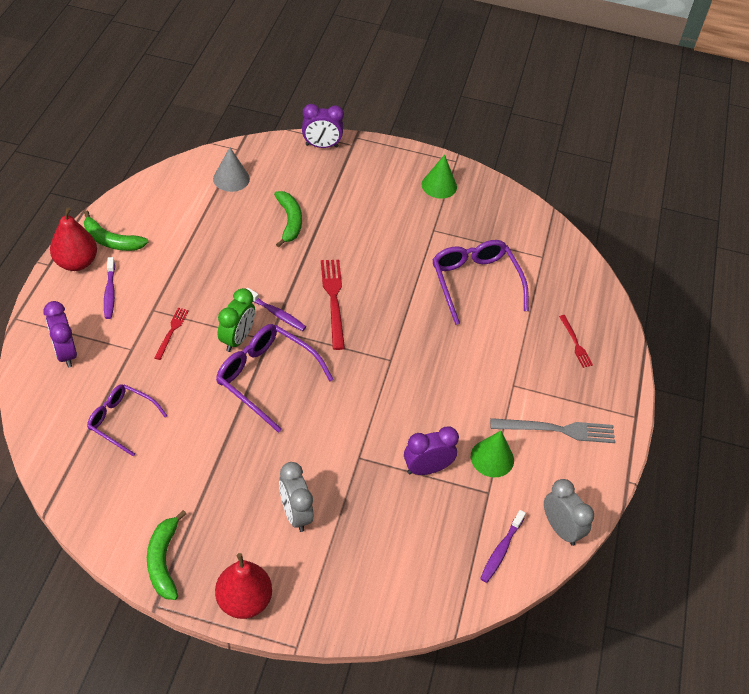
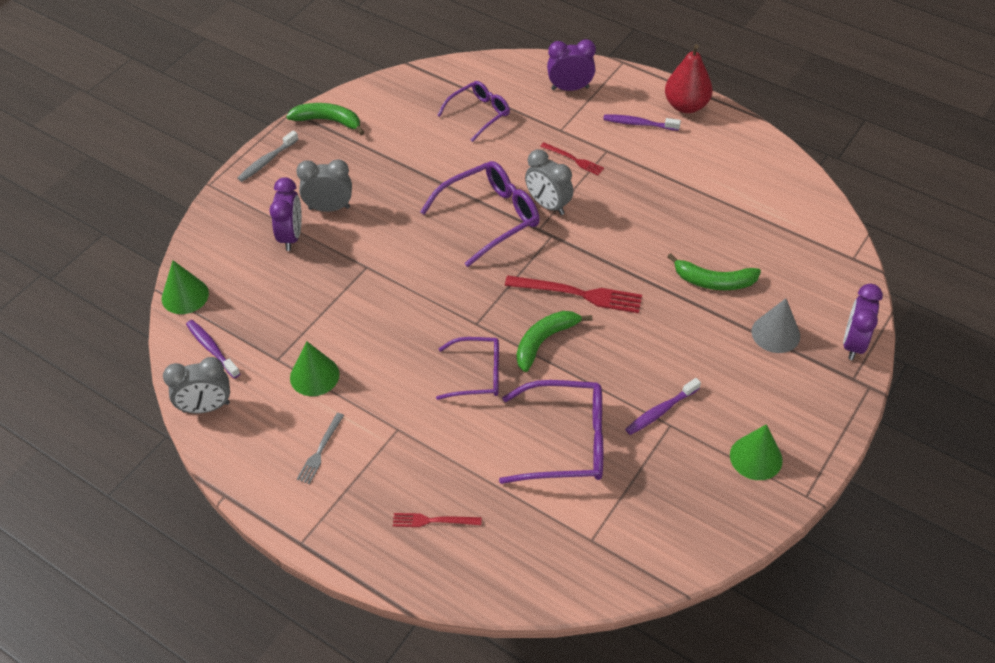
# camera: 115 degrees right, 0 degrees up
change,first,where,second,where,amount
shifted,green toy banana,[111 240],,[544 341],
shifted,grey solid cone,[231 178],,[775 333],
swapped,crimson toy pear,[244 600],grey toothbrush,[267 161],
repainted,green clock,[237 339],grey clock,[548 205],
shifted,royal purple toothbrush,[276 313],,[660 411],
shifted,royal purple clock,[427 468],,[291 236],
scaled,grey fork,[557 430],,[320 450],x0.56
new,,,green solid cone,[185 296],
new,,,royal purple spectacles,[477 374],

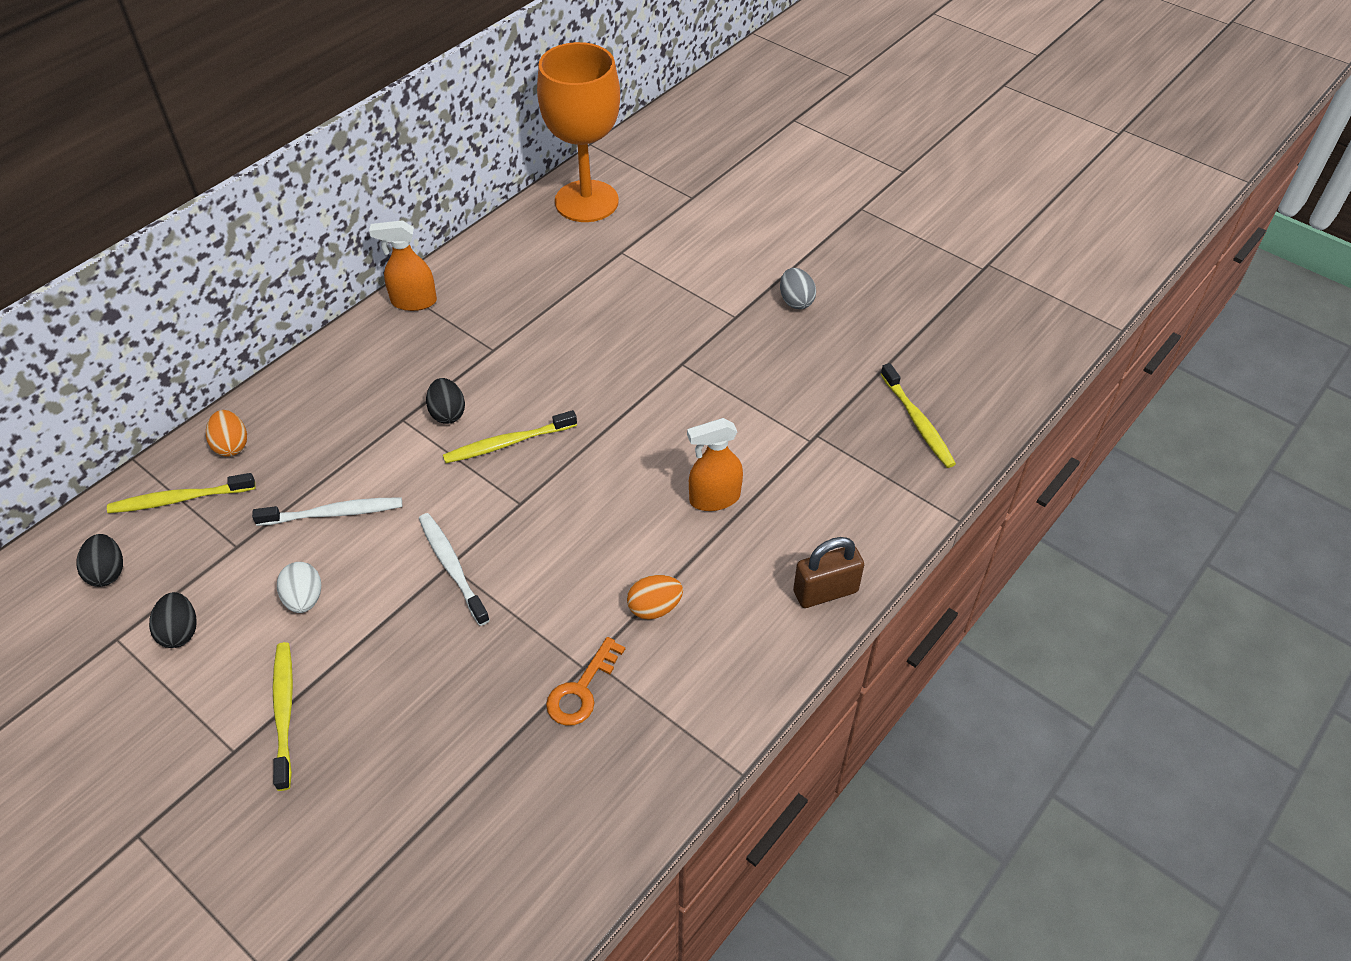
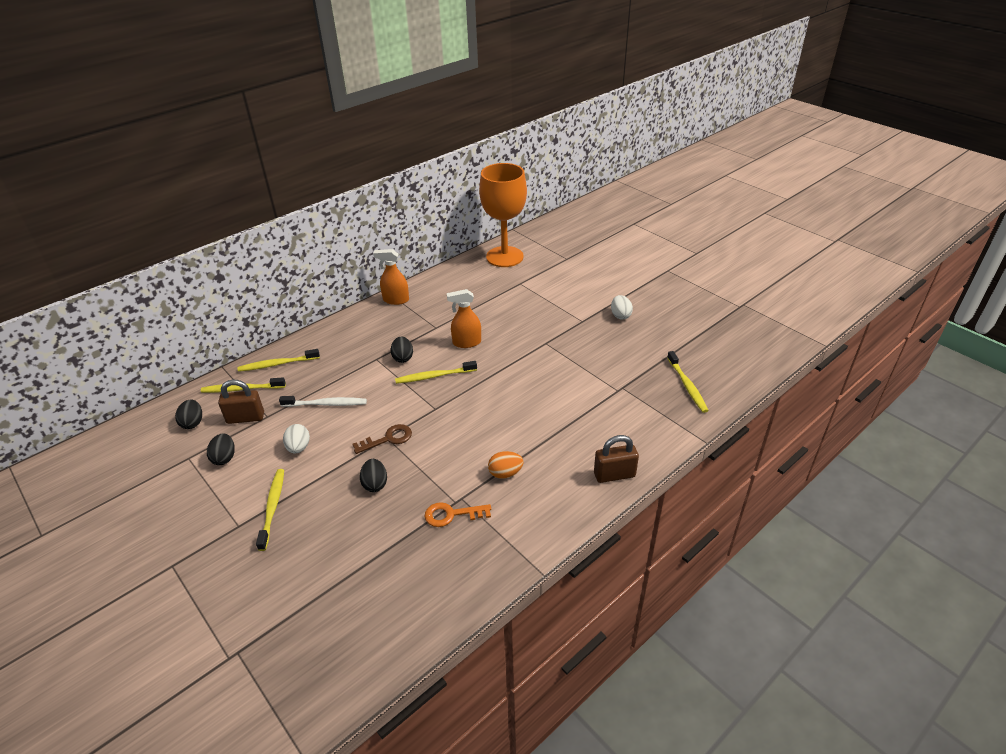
# camera: 10 degrees right, 10 degrees down
change,first,where,second,where,amount
swapped,orange-coloured egg shape,[231 445],yellow toothbrush,[277 364],
swapped,snow-white toothbrush,[452 567],russet latchkey,[388 439],
rotated,orange-coloured latchkey,[581 690],,[452 515],45 degrees clockwise
shifted,orange-coloured spray bottle,[714 498],,[466 342],
repainted,grey egg shape,[796 301],snow-white egg shape,[620 315],
new,,,russet padlock,[245 418],
new,,,ebony egg shape,[375 484],

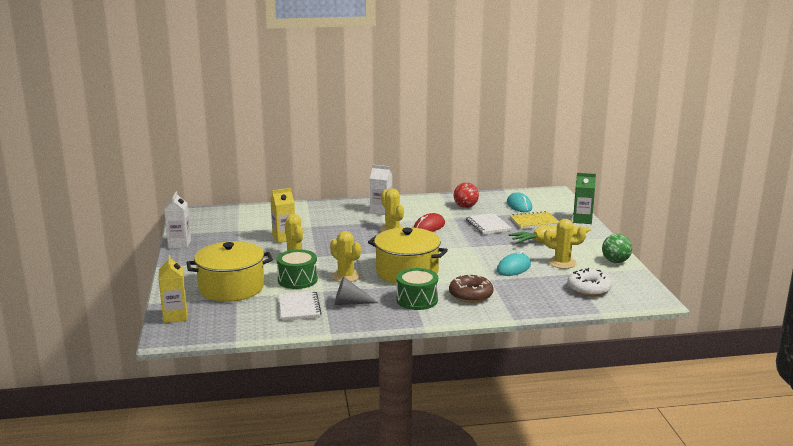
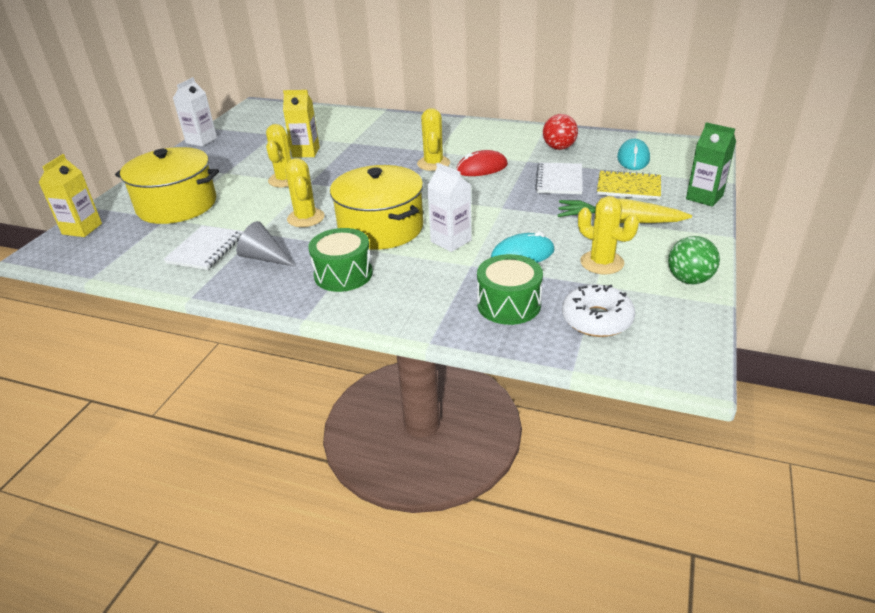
# camera: 30 degrees right, 15 degrees up
change,first,where,second,where,amount
shifted,green snare drum,[297 280],,[509 304],
shifted,snow-white milk carton,[381 211],,[451 241],
gone,russet doughnut,[470 295],,,

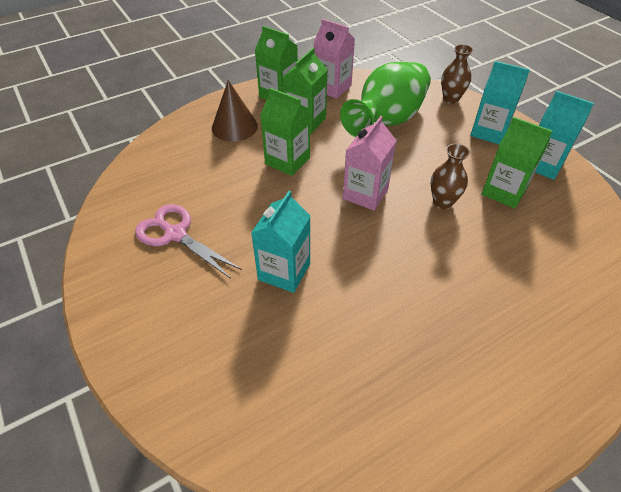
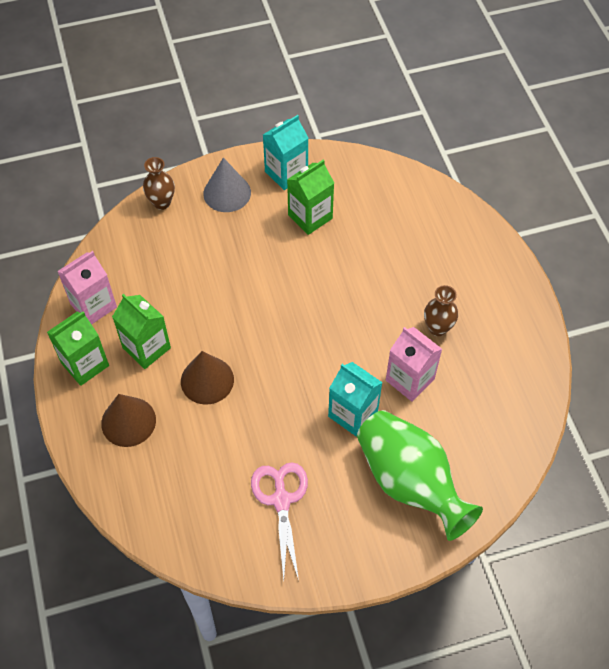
# camera: 75 degrees left, 10 degrees up
change,first,where,second,where,amount
rotated,rose-pink pair of scissors,[175 234],,[281 500],120 degrees clockwise
swapped,green milk carton,[287 161],russet solid cone,[207 380],
shifted,green tall vase,[387 121],,[410 482],
shifted,rose-pink milk carton,[365 194],,[410 379],
shifted,russet tall vase,[442 202],,[437 328],
swapped,turquoise milk carton,[489 132],grey solid cone,[227 193],

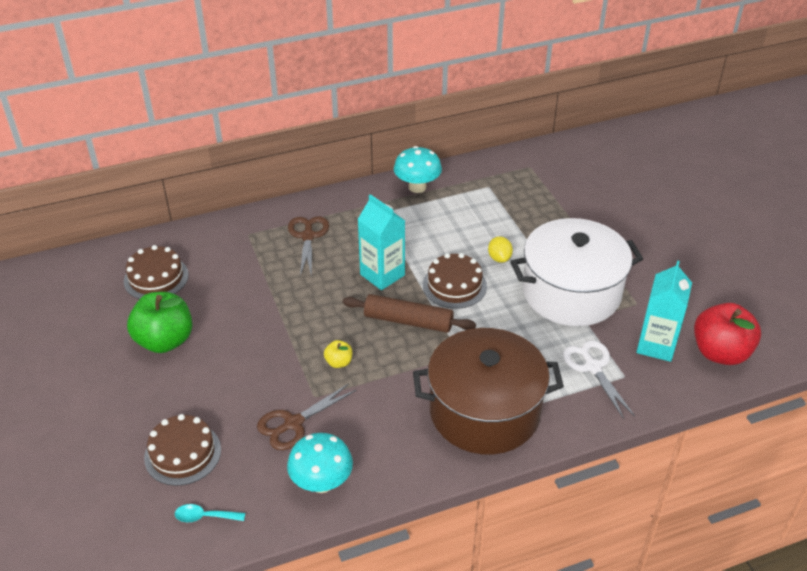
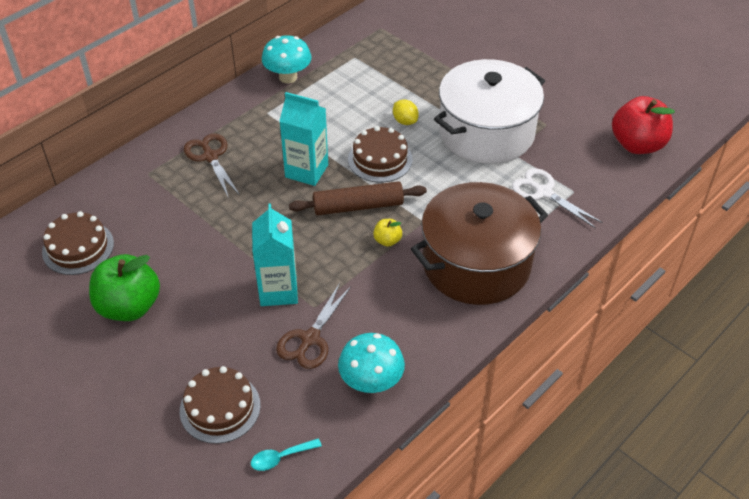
# camera: 25 degrees left, 5 degrees up
change,first,where,second,where,amount
shifted,yellow apple fruit,[339 362],,[387 240],
shifted,turquoise milk carton,[656 345],,[278 290],

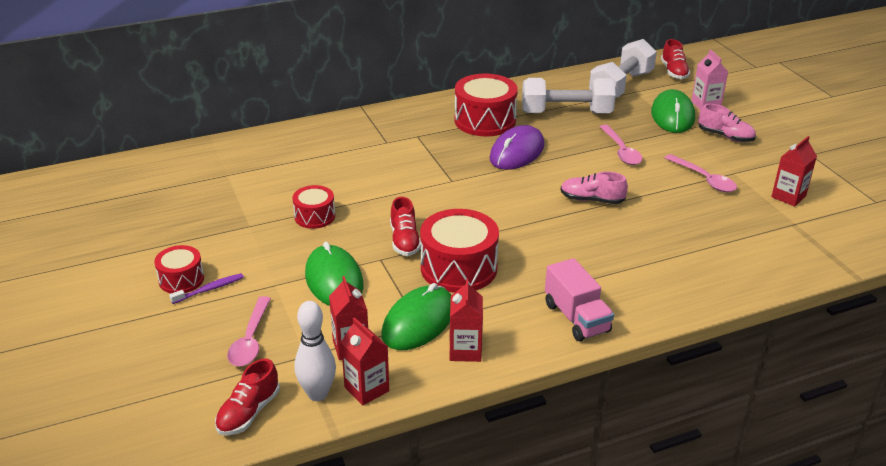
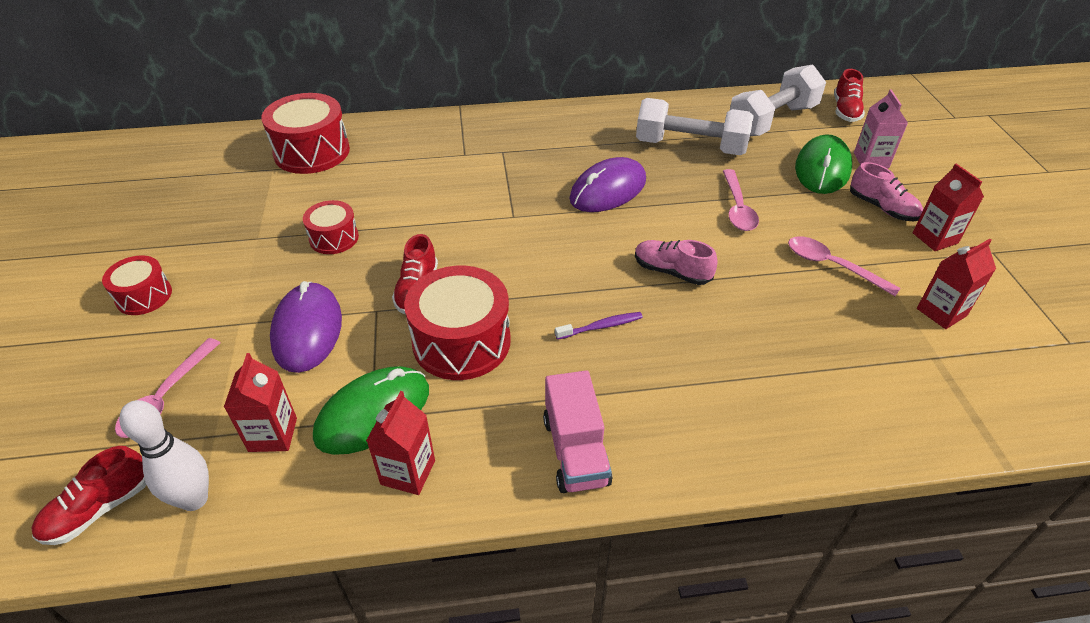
# camera: 15 degrees right, 10 degrees up
change,first,where,second,where,amount
shifted,royal purple toothbrush,[209 289],,[601 326],
repainted,green mouse,[334 280],royal purple mouse,[307 330],
shifted,crimson milk carton,[366 389],,[935 238],
shifted,crimson snare drum,[485 120],,[312 152],
rotated,rose-pink spoon,[704 179],,[832 266],150 degrees clockwise

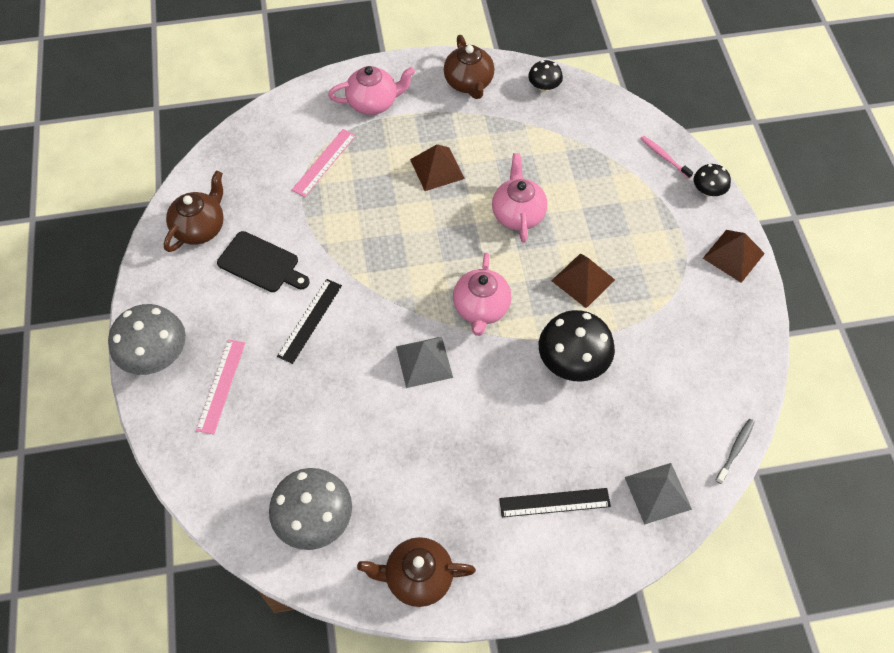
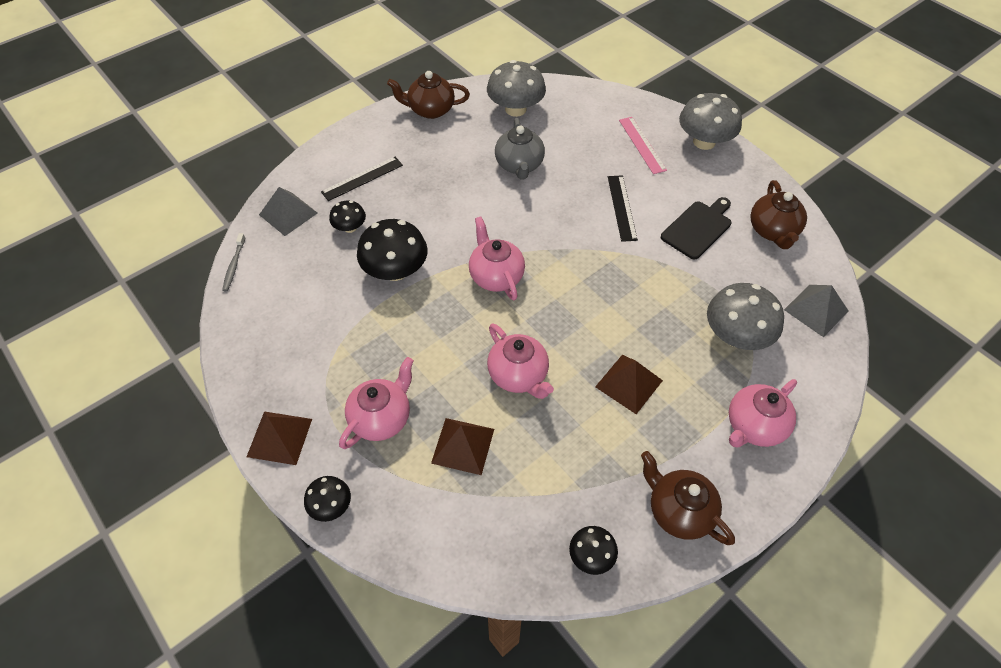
# camera: 150 degrees right, 5 degrees down
change,first,where,second,where,amount
rotated,ebony chopping board,[261 263],,[698 228],135 degrees clockwise
swapped,rose-pink measuring stick,[324 162],grey mushroom,[736 336],
rotated,russet tea pot,[417 577],,[430 110],150 degrees counterclockwise
shifted,grey pyramid,[424 362],,[816 310],
shifted,russet pyramid,[583 280],,[463 446],
gone,rose-pink toothbrush,[664 157],,,
new,,,ebony mushroom,[350 227],
new,,,rose-pink tea pot,[381 418],
new,,,grey tea pot,[519 165],

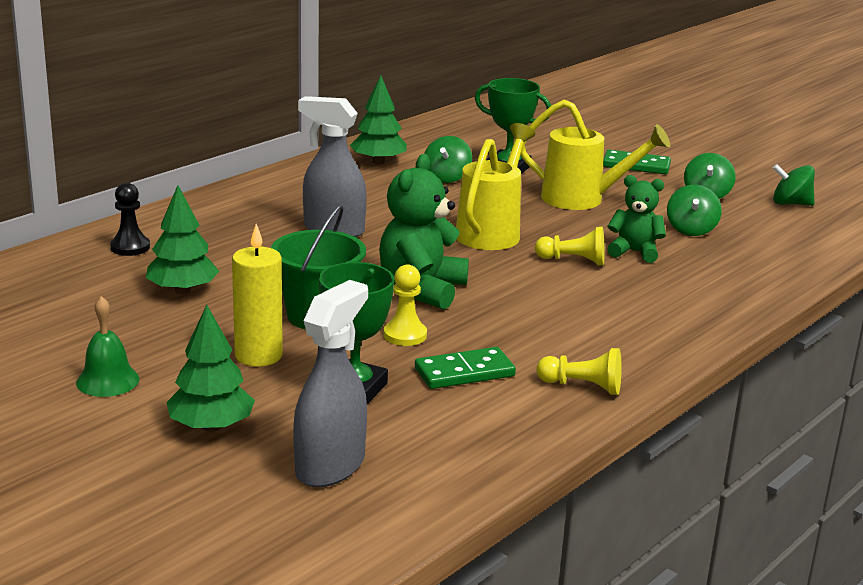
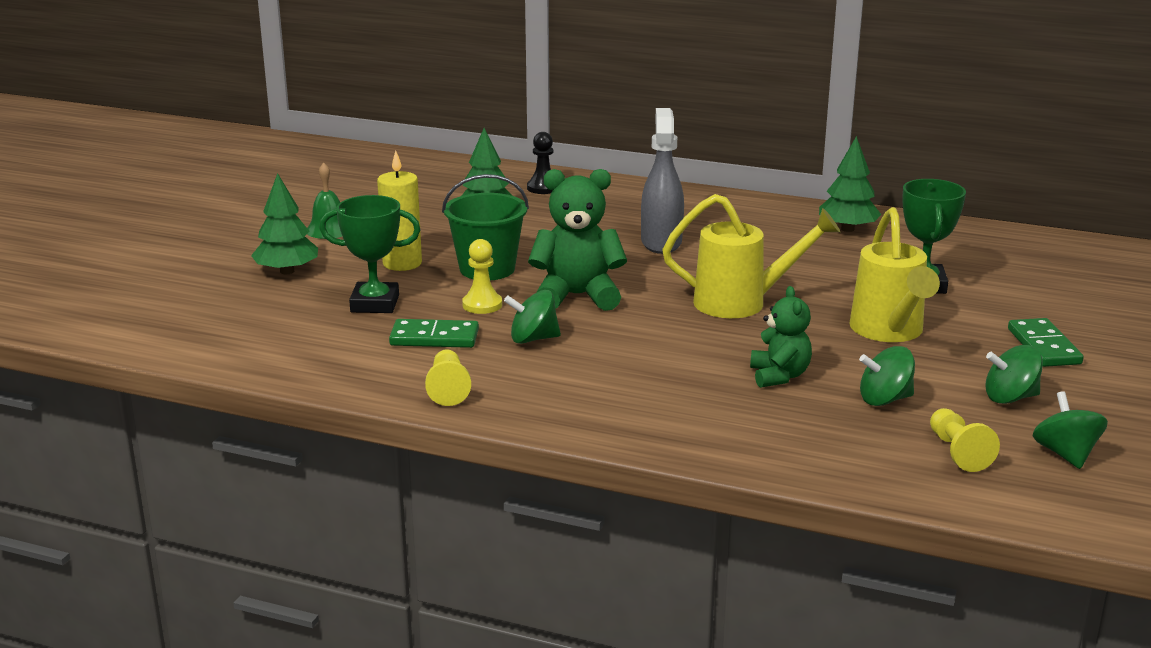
# camera: 70 degrees right, 0 degrees up
change,first,where,second,where,amount
gone,grey spray bottle,[330 466],,,
rotated,green domino tile,[464 372],,[434 338],45 degrees counterclockwise
shifted,green whirligig,[446 178],,[533 339],
shifted,yellow pawn,[573 261],,[958 452],

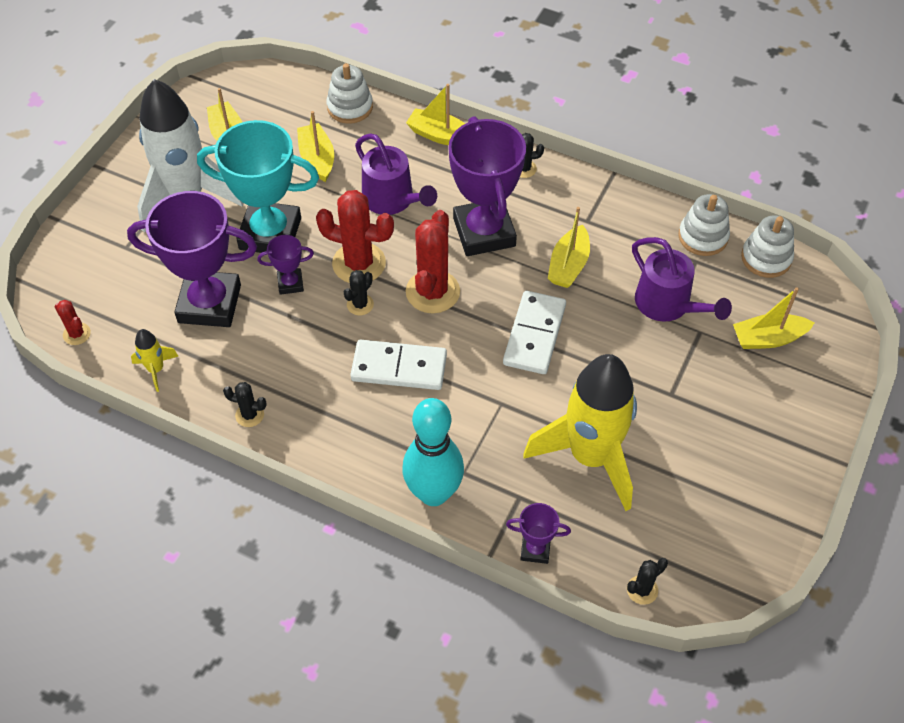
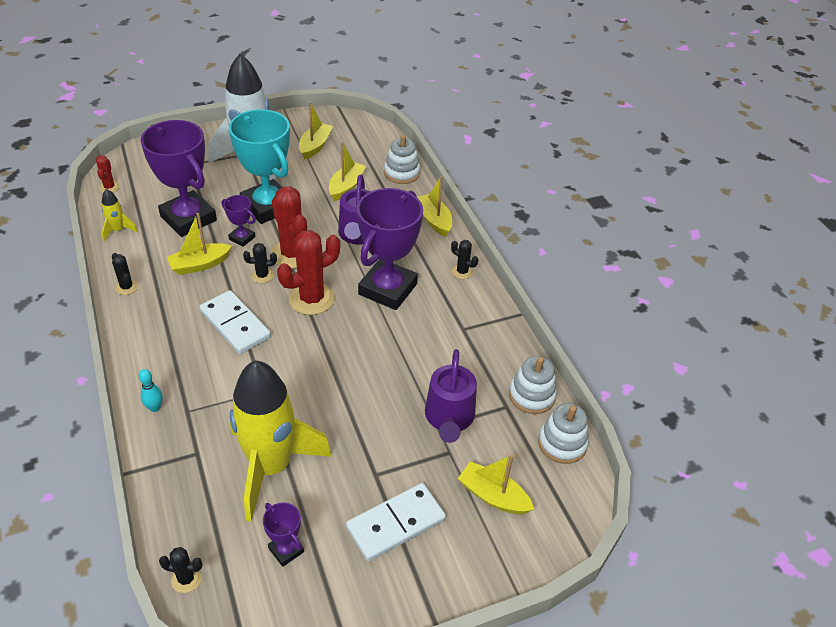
# camera: 40 degrees right, 10 degrees down
change,first,where,second,where,amount
scaled,turquoise tenpin,[433 493],,[155 408],x0.41
shifted,snow-white domino tile,[534 335],,[395 523],
shifted,royal purple prize cup,[535 549],,[286 550],
shifted,yellow boat,[568 265],,[200 265],

